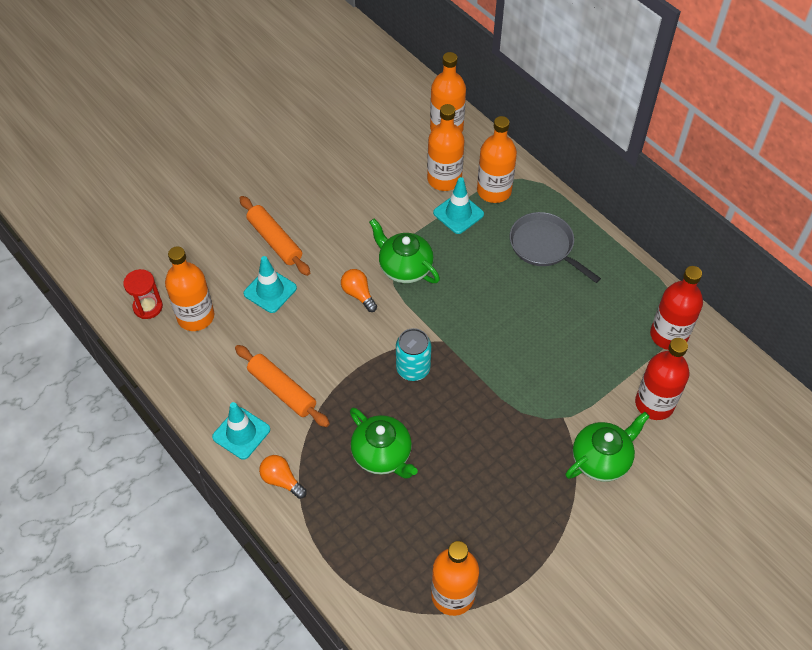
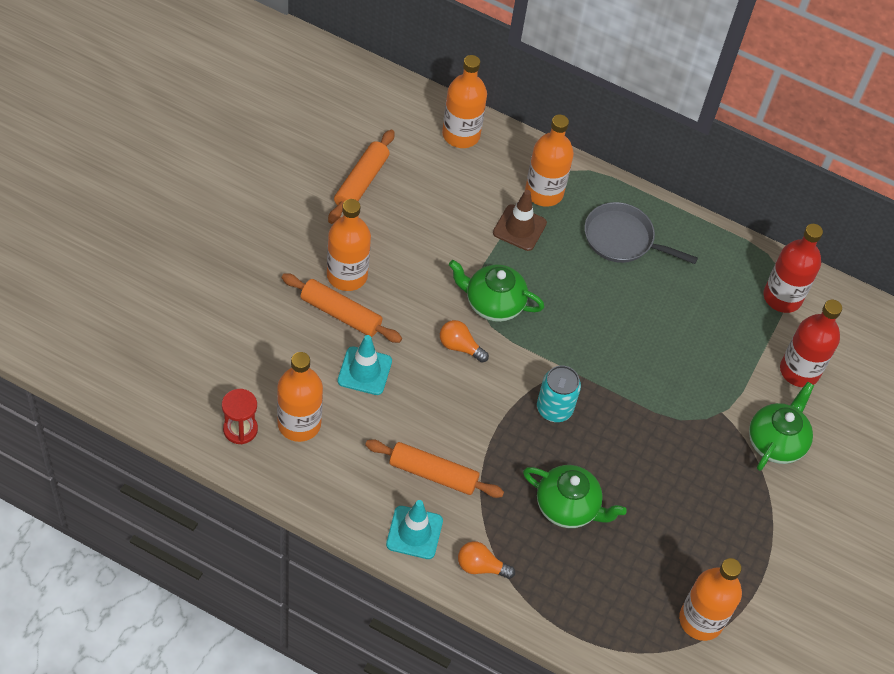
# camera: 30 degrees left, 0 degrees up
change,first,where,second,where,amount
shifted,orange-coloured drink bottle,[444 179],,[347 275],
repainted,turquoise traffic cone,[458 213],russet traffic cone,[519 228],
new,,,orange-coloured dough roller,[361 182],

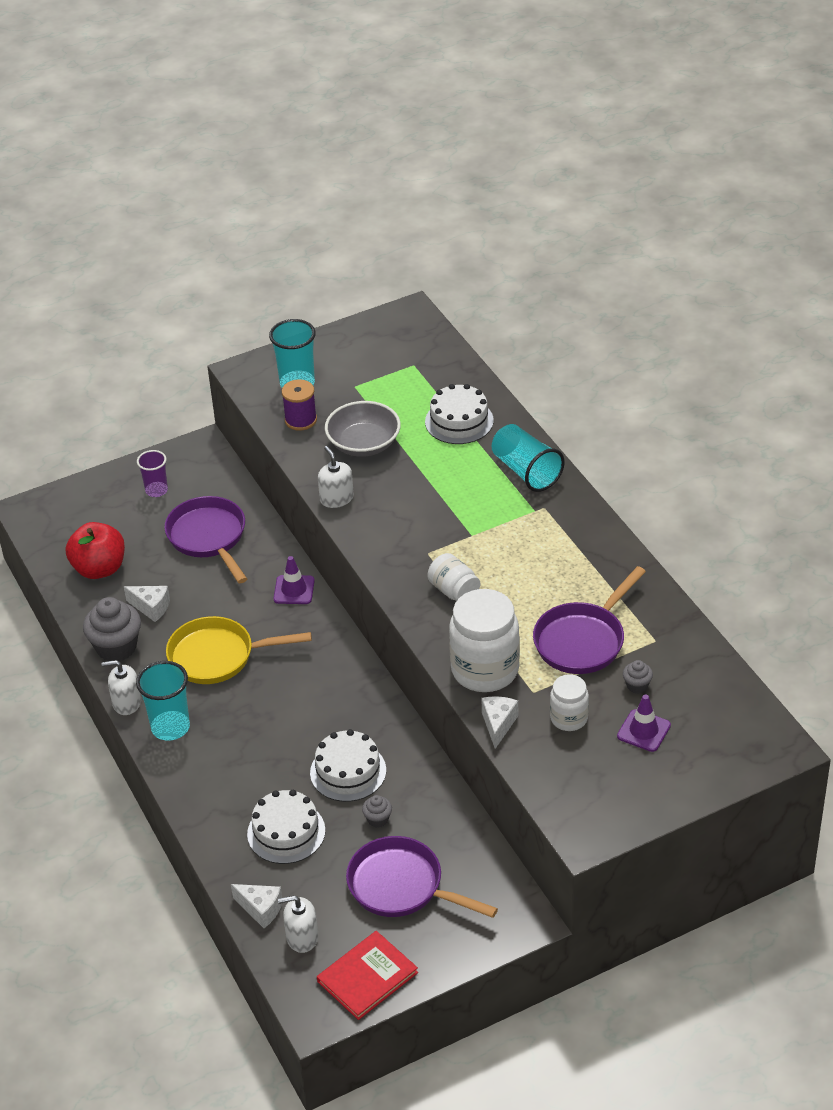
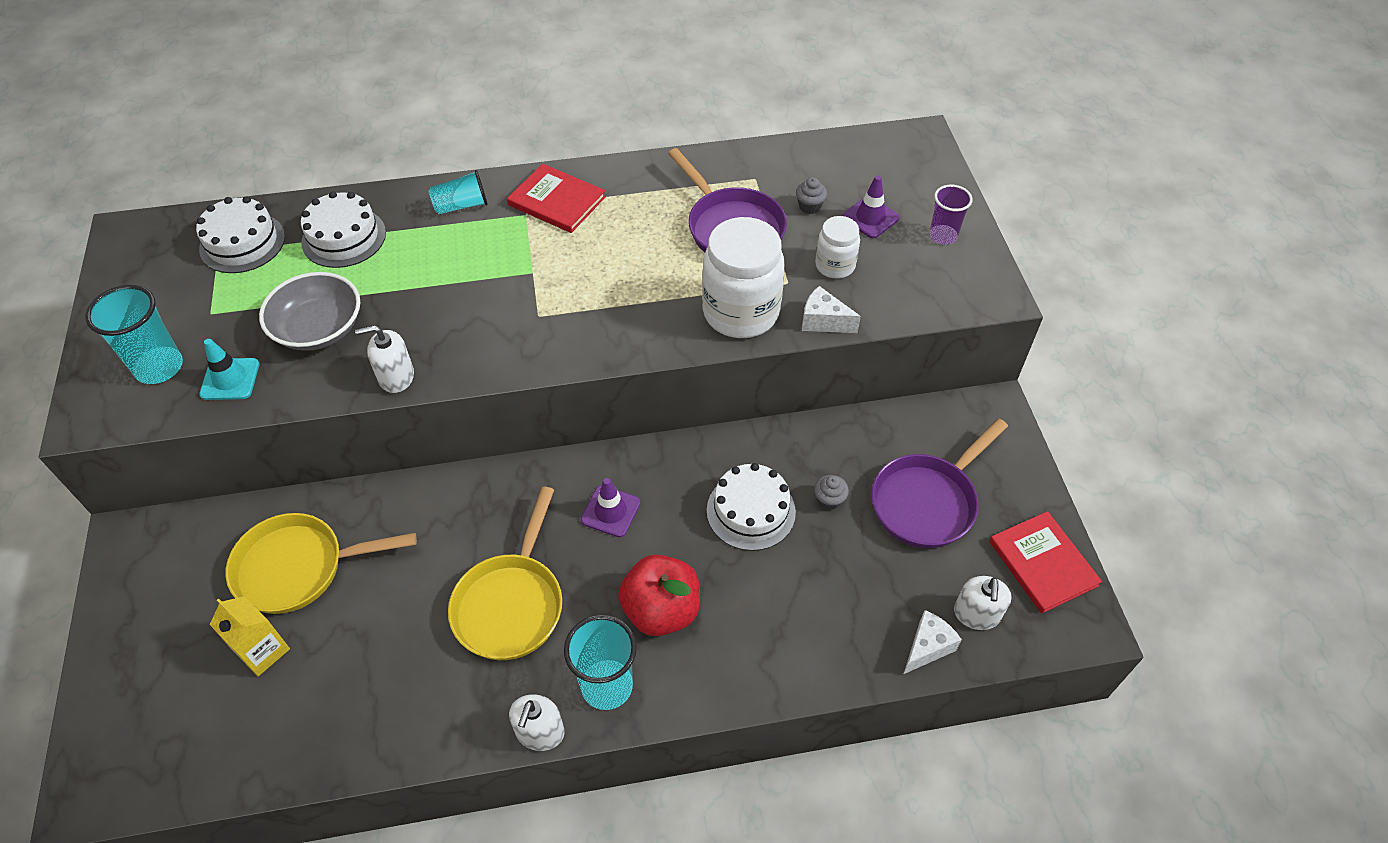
# camera: 75 degrees left, 10 degrees up
change,first,where,second,where,amount
shifted,crimson apple fruit,[99 568],,[661 610],
gone,grey muffin,[116 647],,,
gone,snow-white piece of cheese,[151 608],,,
shifted,royal purple cup,[156 490],,[943 236],
repainted,royal purple frying pan,[209 537],yellow frying pan,[298 568],
shifted,snow-white cake,[286 832],,[242 243],
shifted,royal purple traffic cone,[294 590],,[610 511],
swapped,royal purple bobbin,[300 420],turquoise traffic cone,[230 379],
gone,snow-white preserve jar,[454 591],,,
scaled,turquoise cup,[526 471],,[461 205],x0.65
new,,,yellow milk carton,[262 651],
new,,,crimson hardcover,[557 201],

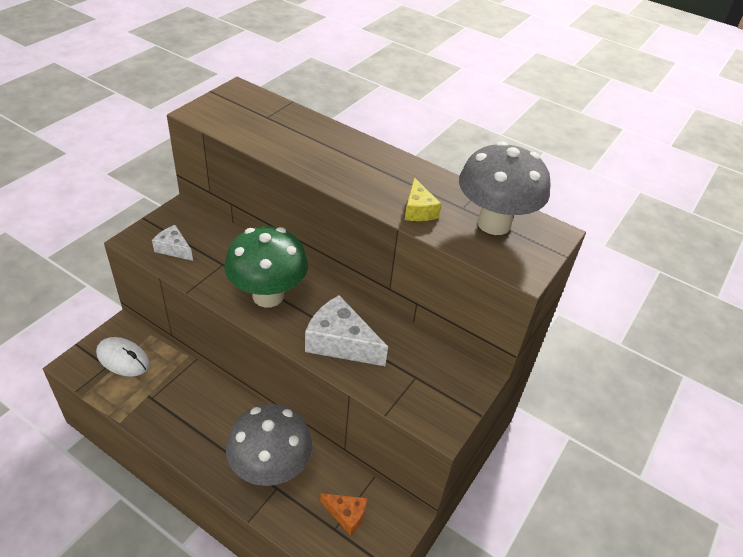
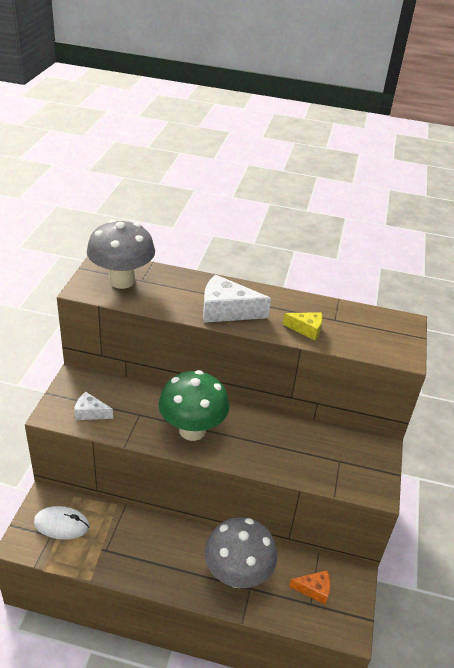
# camera: 20 degrees left, 5 degrees down
change,first,where,second,where,amount
shifted,snow-white piece of cheese,[340 342],,[226 311],
rotated,yellow piece of cheese,[418 210],,[306 329],45 degrees counterclockwise
shifted,grey mushroom,[494 223],,[122 281],

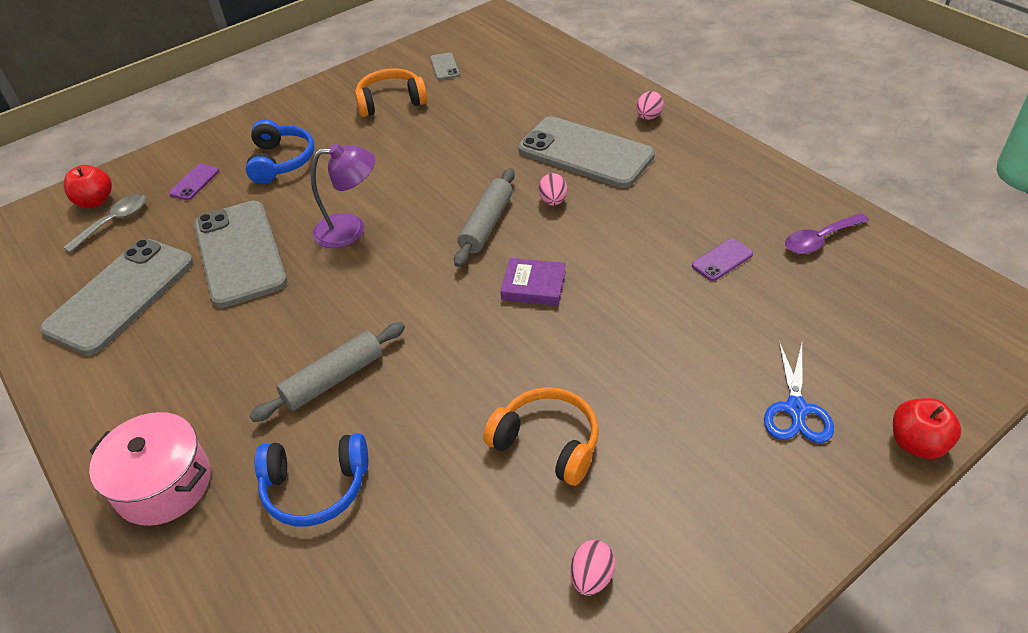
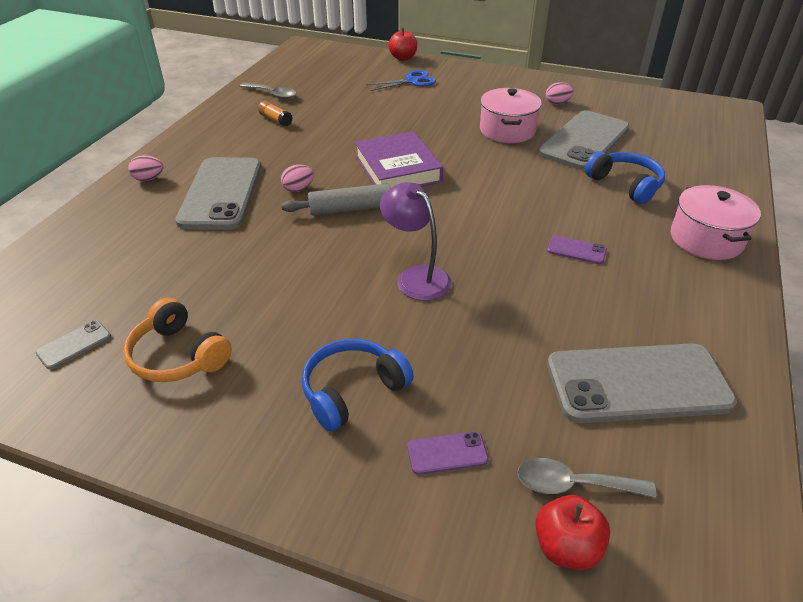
# camera: 125 degrees left, 5 degrees down
change,first,where,second,where,amount
shifted,grey mobile phone,[240 253],,[584 141],
gone,grey dough roller,[333 379],,,
swapped,orange-coloured over-ear headphones,[547 443],rose-pink cooking pot,[507 130],
scaled,royal purple hardcover,[534 286],,[398 169],x1.75
shifted,royal purple mobile phone,[722 260],,[576 250],
repainted,royal purple spoon,[819 240],grey spoon,[272 94],
new,,,orange-coloured glue,[275 120],

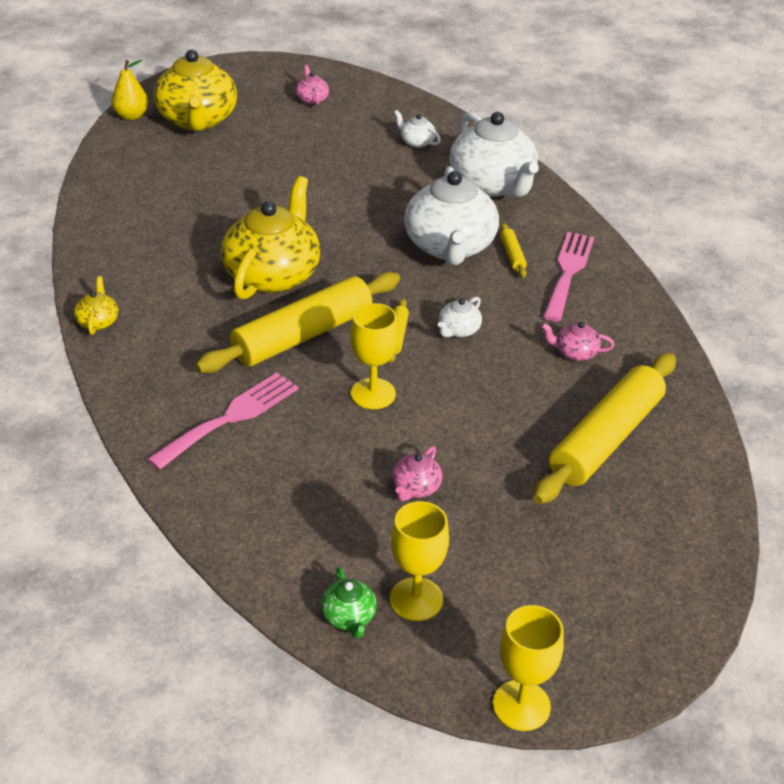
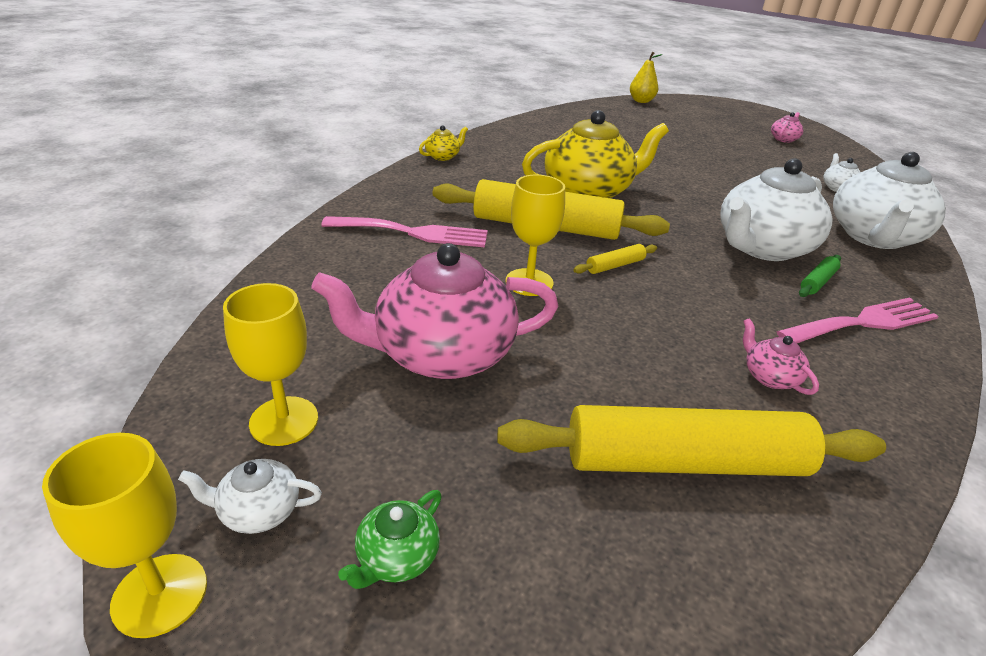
# camera: 50 degrees right, 5 degrees down
change,first,where,second,where,amount
gone,yellow tea pot,[197 120],,,
shifted,green tea pot,[349 617],,[396 557],
scaled,rose-pink tea pot,[415 488],,[441 354],x2.37
shifted,snow-white tea pot,[458 330],,[258 511],
repainted,yellow dough roller,[512 255],green dough roller,[817 282],

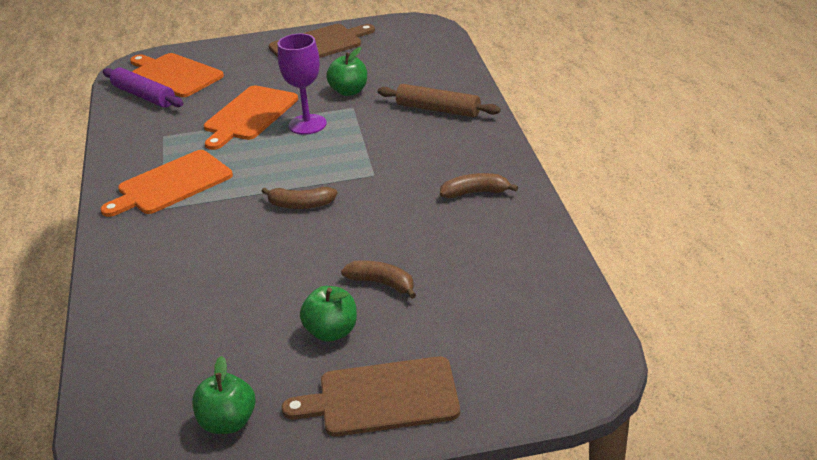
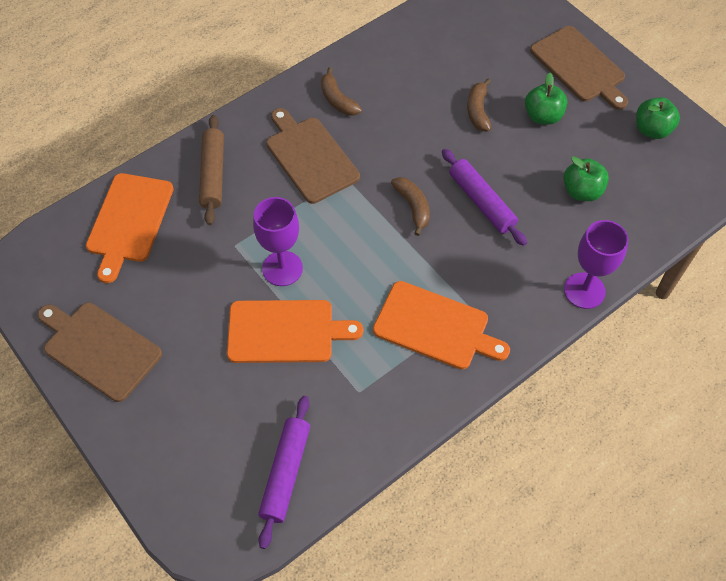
# camera: 120 degrees left, 25 degrees up
change,first,where,second,where,amount
shifted,orange-coloured chopping board,[174 75],,[129 221],
shifted,green apple fruit,[349 91],,[581 191],
new,,,russet chopping board,[310 157],
new,,,royal purple dough roller,[482 202],
new,,,royal purple wine glass,[584 290],

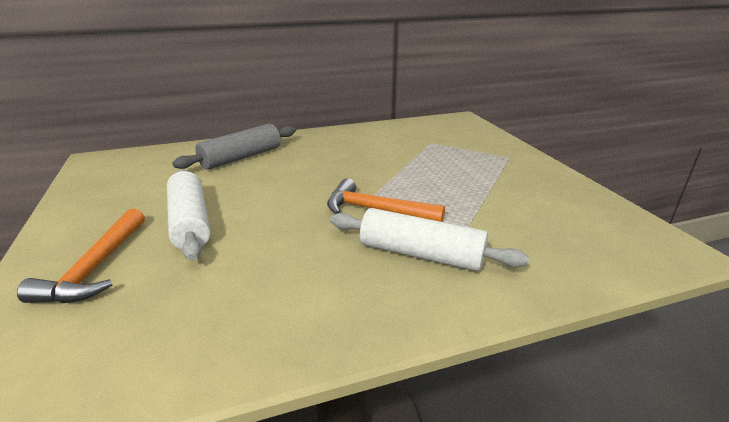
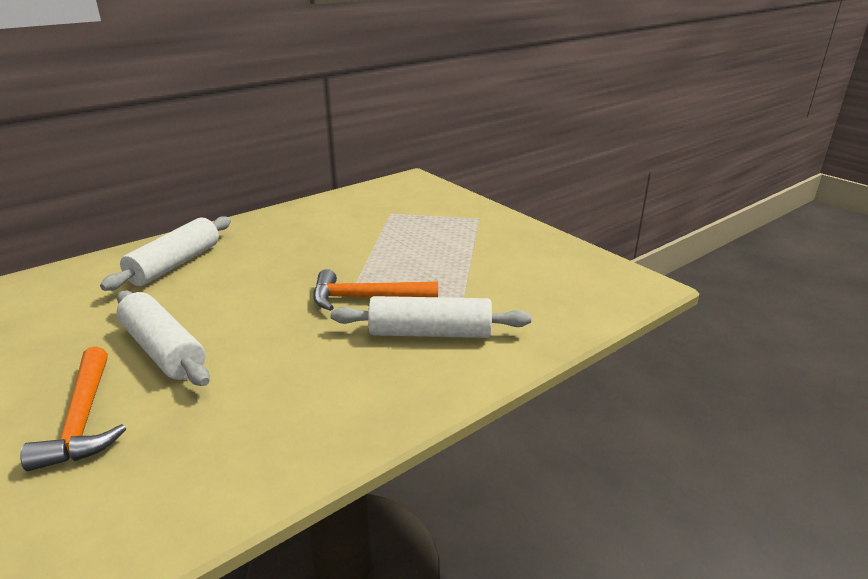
# camera: 20 degrees left, 0 degrees up
change,first,where,second,where,amount
repainted,grey dough roller,[241 157],snow-white dough roller,[175 264],

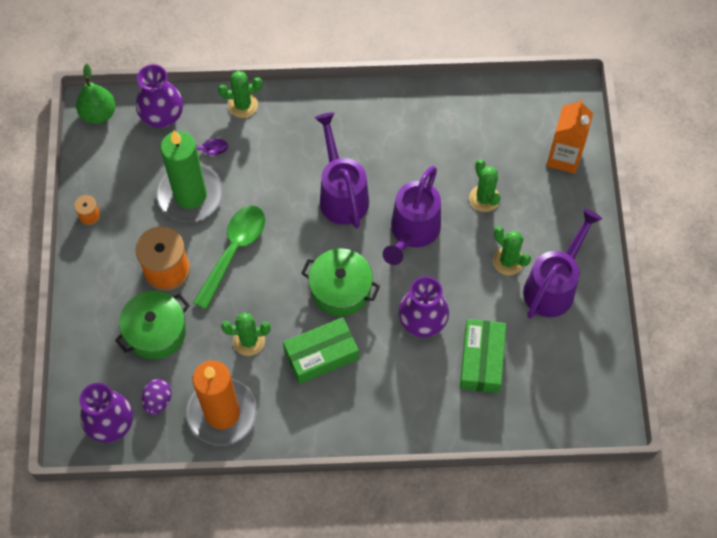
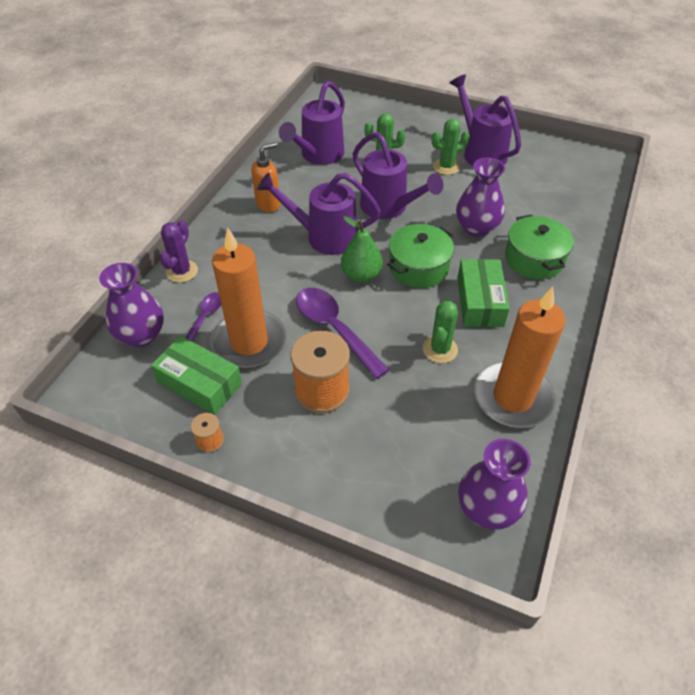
# camera: 65 degrees left, 15 degrees down
change,first,where,second,where,amount
shifted,green toy pear,[98 113],,[361 275],
shifted,green cooking pot,[156 331],,[534 259],
gone,royal purple egg shape,[158 401],,,
repainted,green wax candle,[190 195],orange-coloured wax candle,[249 342],
repainted,green spoon,[234 251],royal purple spoon,[334 329],
repainted,green saguaro cactus,[243 105],royal purple saguaro cactus,[182 271],
shifted,green parcel,[481 360],,[199 383],
gone,orange-coloured milk carton,[564 157],,,
new,,,orange-coloured pump bottle,[268 204],
new,,,royal purple sprinkling can,[318 155],

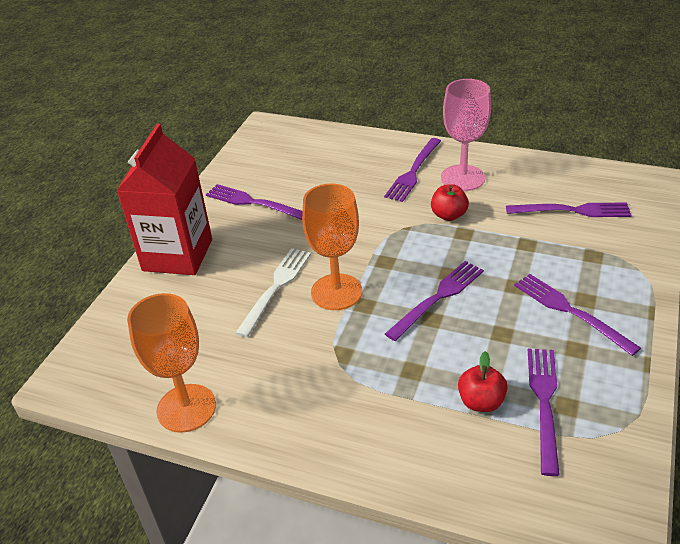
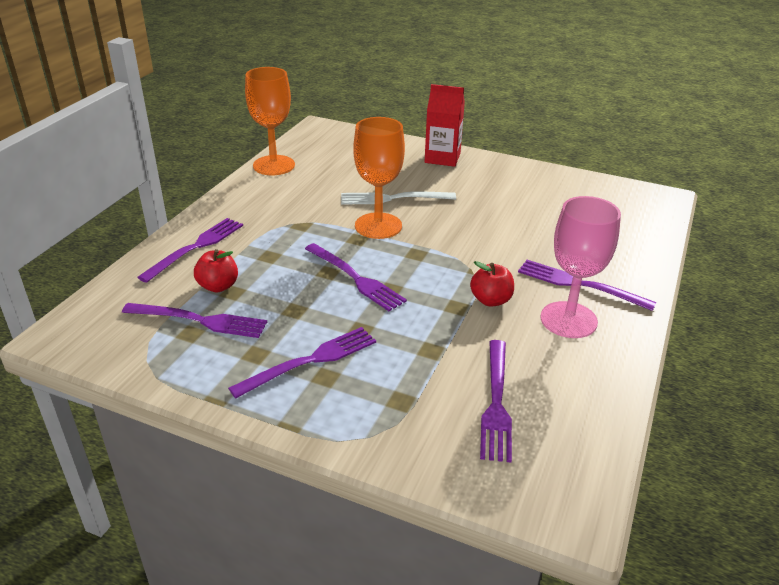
# camera: 90 degrees right, 5 degrees down
change,first,where,second,where,amount
scaled,crimson milk carton,[177 255],,[442 158],x0.66
shifted,royal purple fork,[252 202],,[196 247],
rotated,snow-white fork,[276 287],,[392 198],150 degrees clockwise

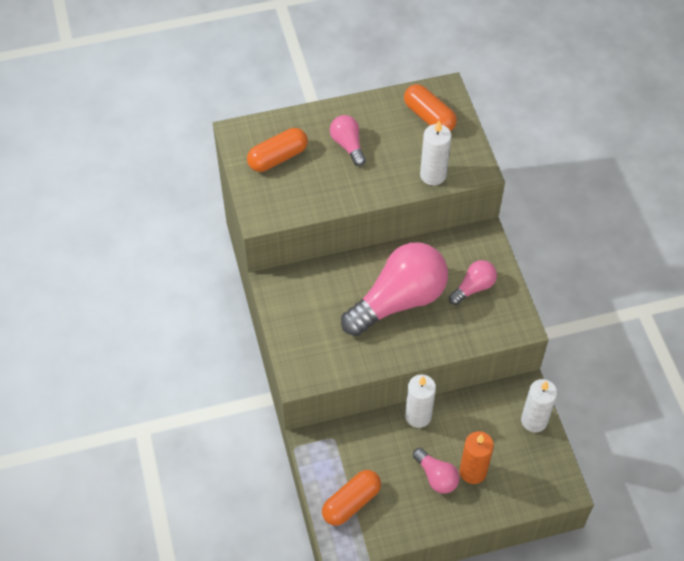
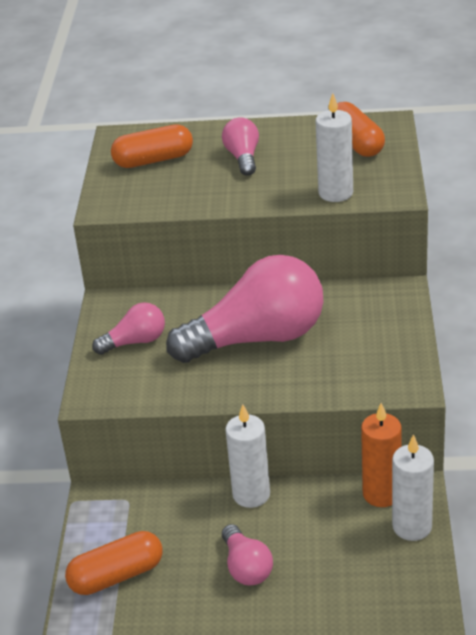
# camera: 20 degrees right, 20 degrees down
change,first,where,second,where,amount
shifted,rose-pink bulb,[473 288],,[135 342],
shifted,orange-coloured wax candle,[473 471],,[381 494],

